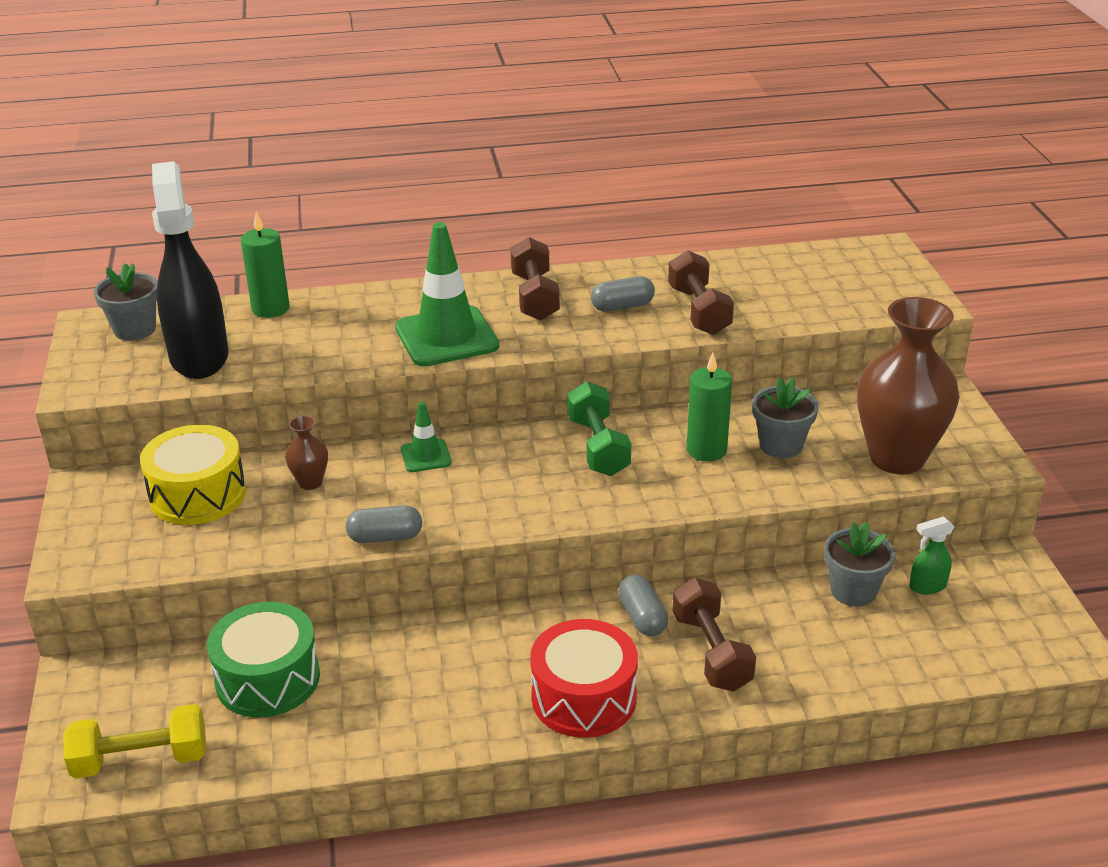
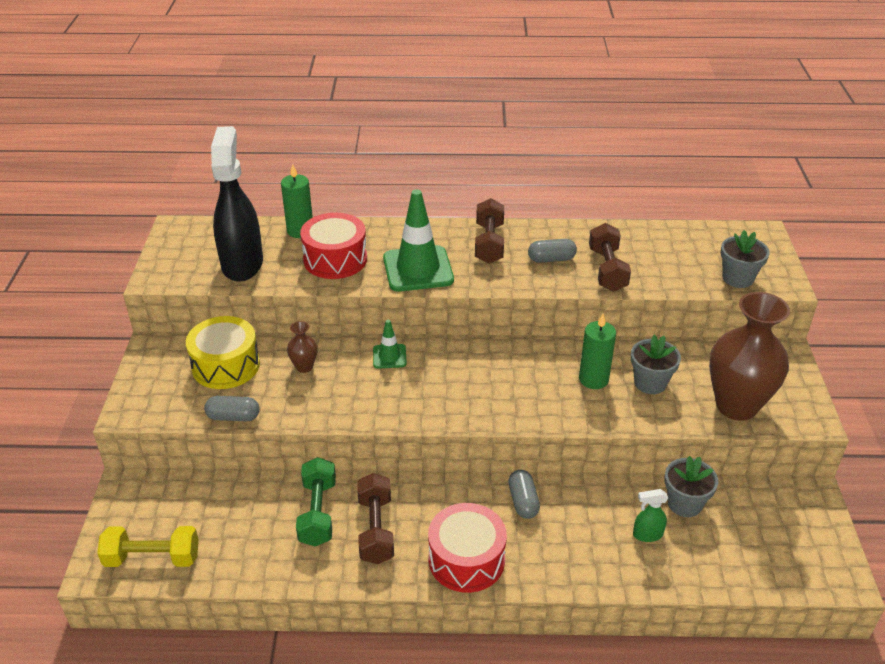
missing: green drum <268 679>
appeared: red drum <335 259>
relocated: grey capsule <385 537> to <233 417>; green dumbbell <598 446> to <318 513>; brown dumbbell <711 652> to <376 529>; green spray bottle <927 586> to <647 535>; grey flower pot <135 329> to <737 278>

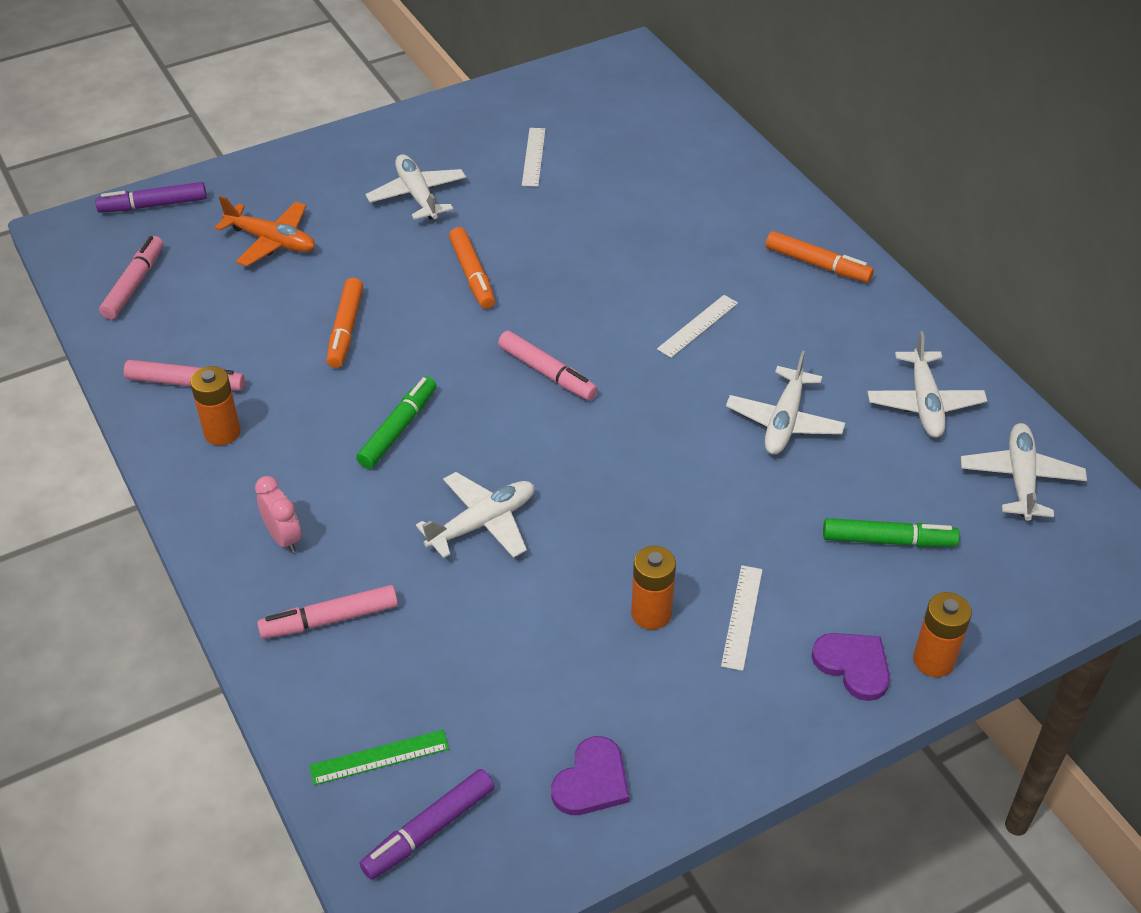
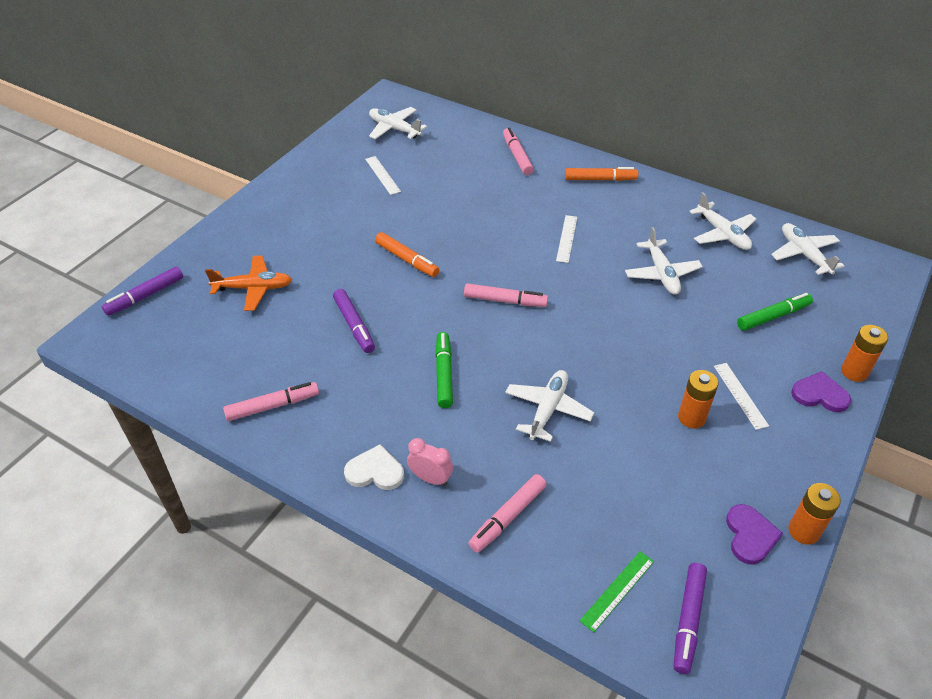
appeared: white heart <375 471>
relocated: white plane <417 195> to <394 129>; pink marker <134 284> to <517 156>; orange battery <222 432> to <803 531>
colour: orange marker <346 329> to purple marker <354 325>

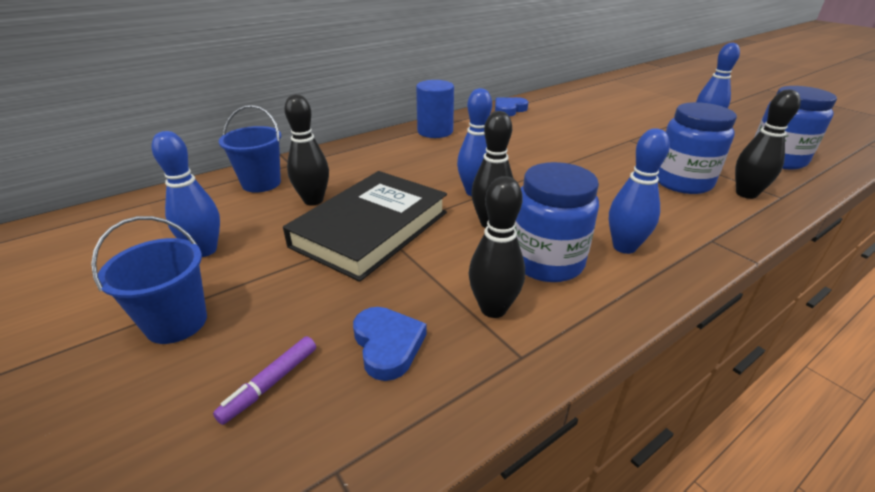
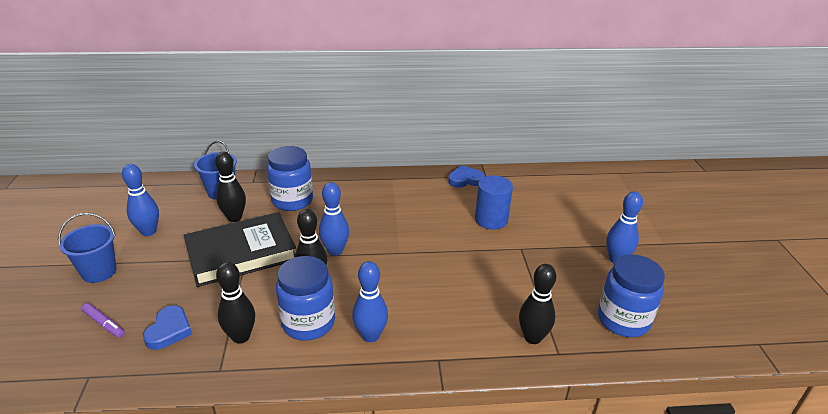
relocated: blue jar <682 182> to <292 200>; blue cylinder <435 131> to <491 219>
spun: purple marker <270 384> = <104 324> 120 degrees counterclockwise

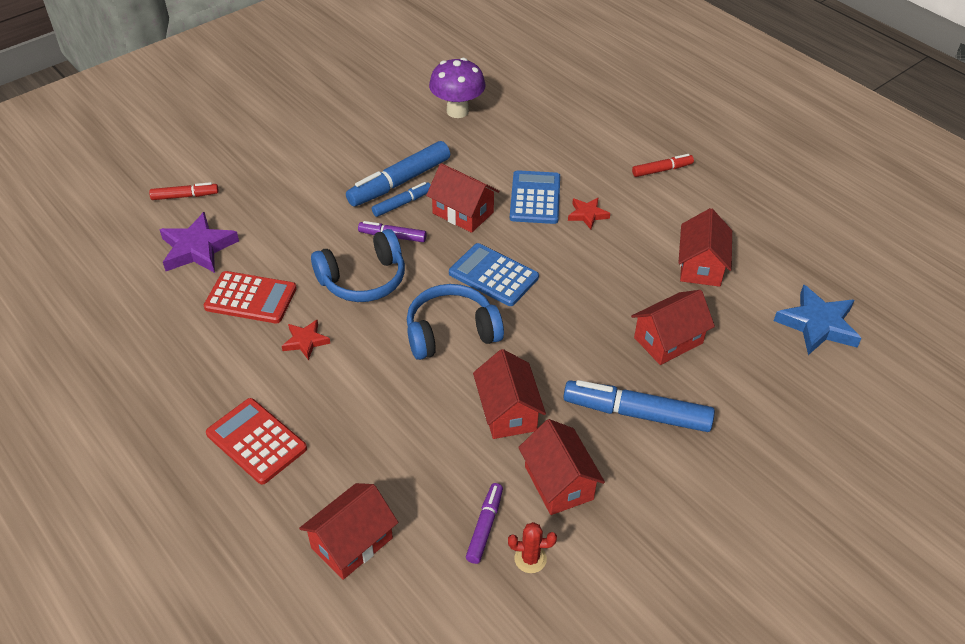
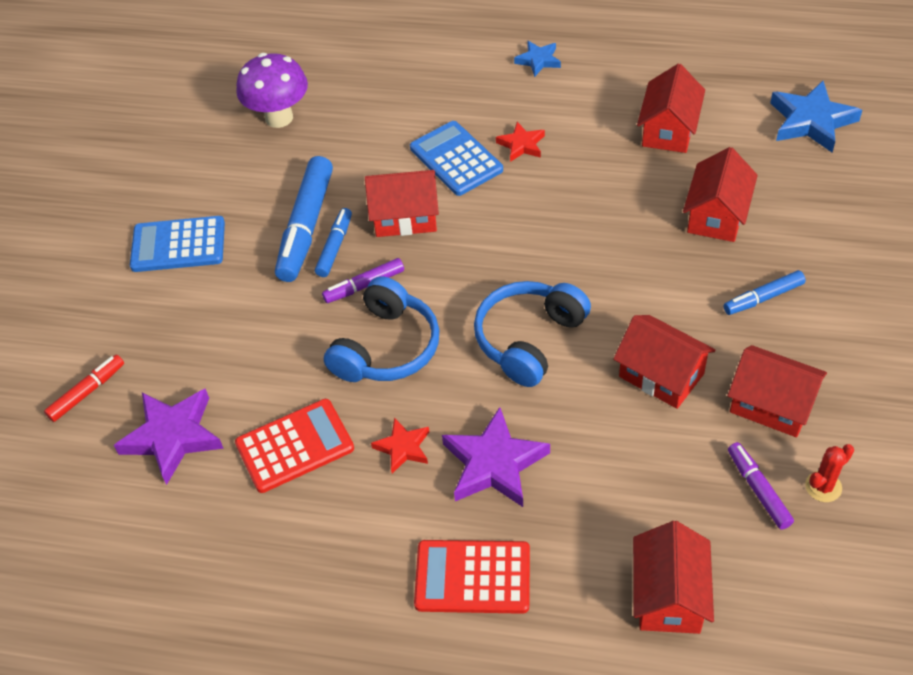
appeared: purple star <494 463>
relocated: blue calculator <493 275> to <178 245>
exchanged: red marker <662 170> to blue star <538 60>
spun: red house <701 266> = <668 130> 45 degrees clockwise
size: blue marker <636 413> = <763 298> x0.54

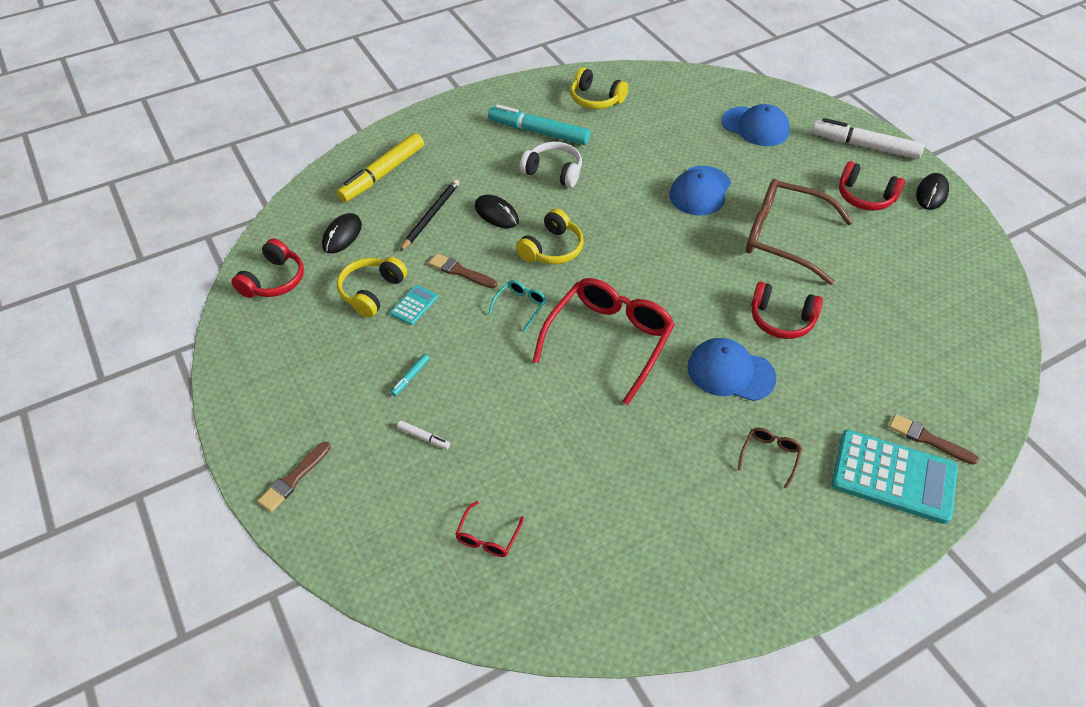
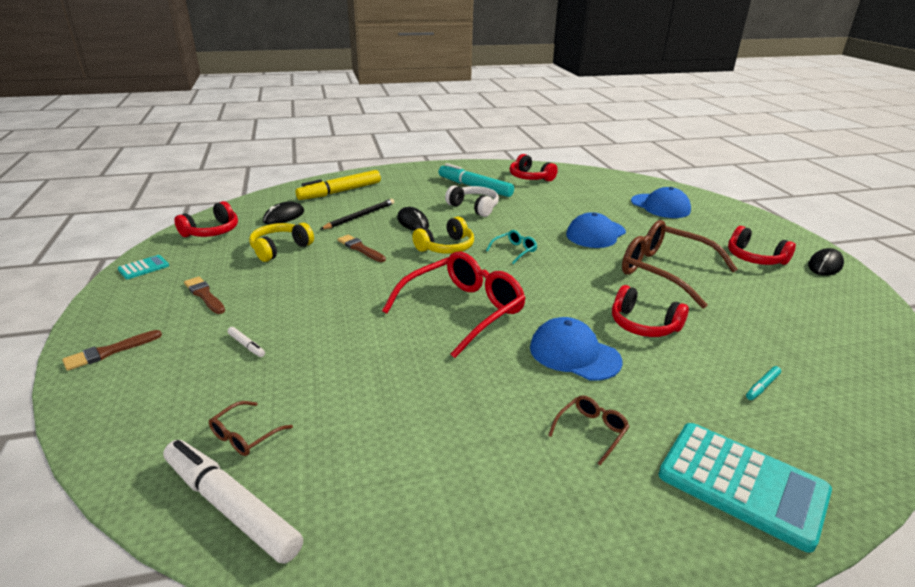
relocated: turquoise calculator <414 305> to <144 268>; white marker <864 146> to <231 506>; brown brush <928 439> to <204 295>; turquoise glasses <520 306> to <514 251>; turquoise marker <410 377> to <762 386>
colour: red glasses <487 537> to brown glasses <245 436>; yellow headphones <595 99> to red headphones <530 177>

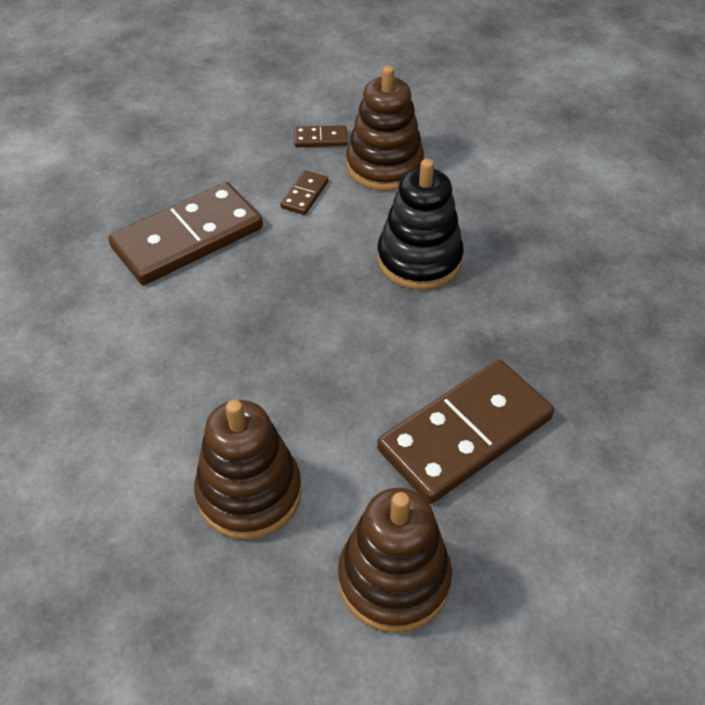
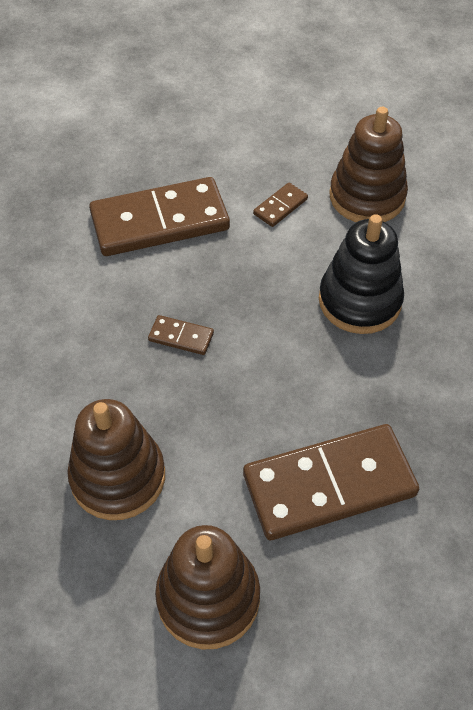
relocated: brown domino <320 139> to <181 337>

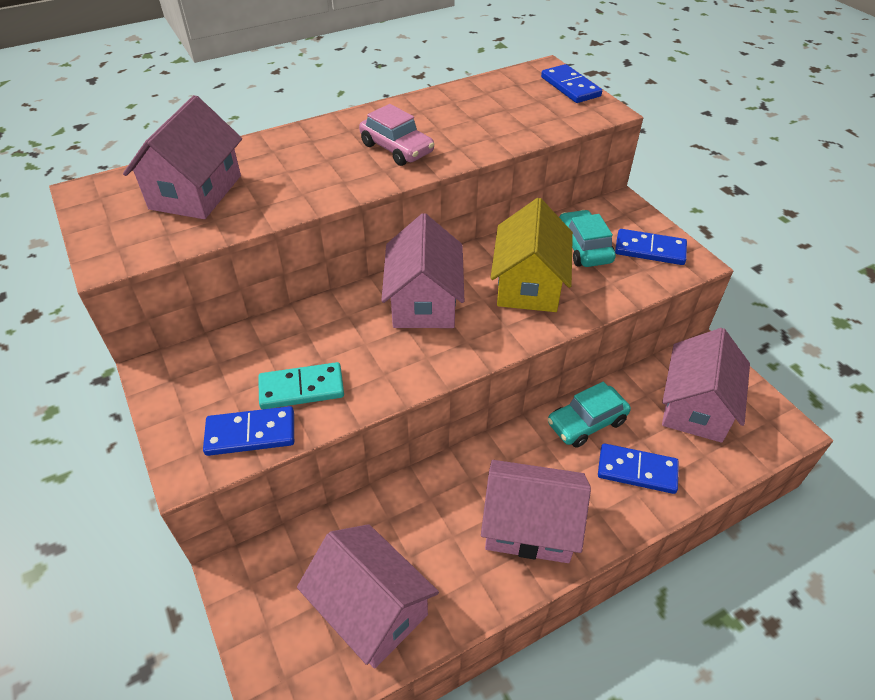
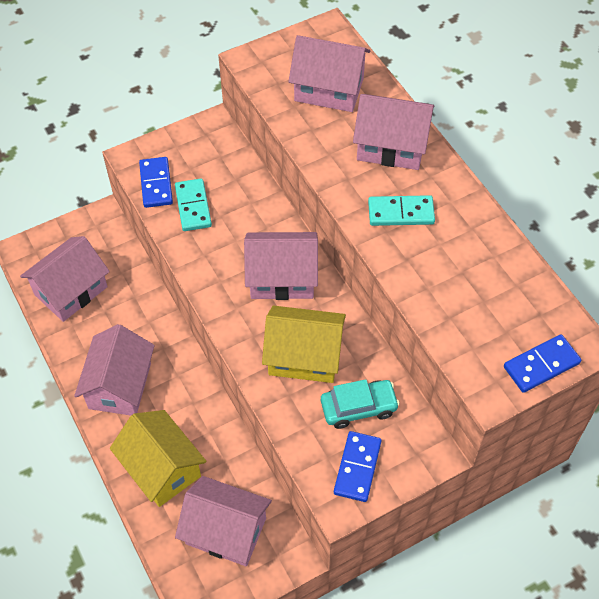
missing: turquoise car <586 422>
appeared: pink house <391 146>
exchanged: blue domino <637 471> to yellow house <162 468>; pink car <397 148> to turquoise domino <401 212>

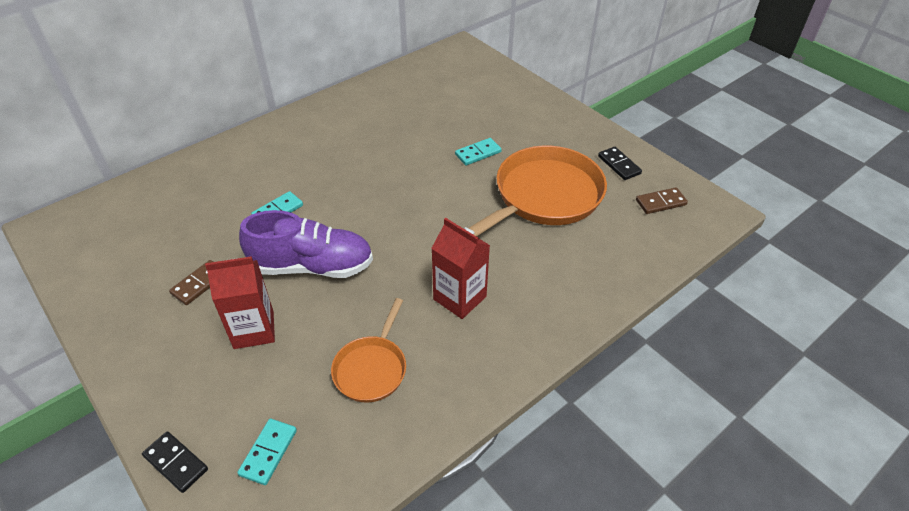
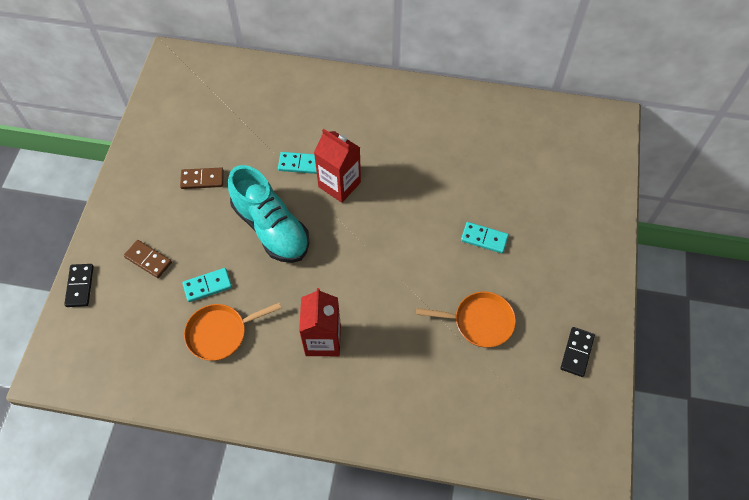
relocated: brown domino <660 202> to <148 260>; turquoise domino <268 452> to <207 286>; red carton <254 330> to <339 184>
colour: purple shoe <312 266> to turquoise shoe <271 228>
size: orange pan <543 197> = <479 322> x0.54

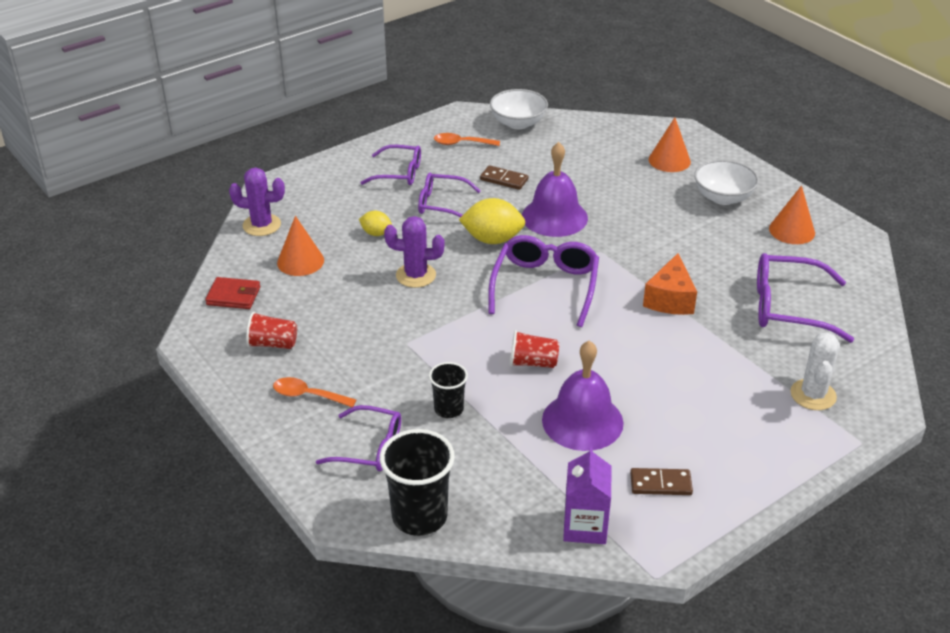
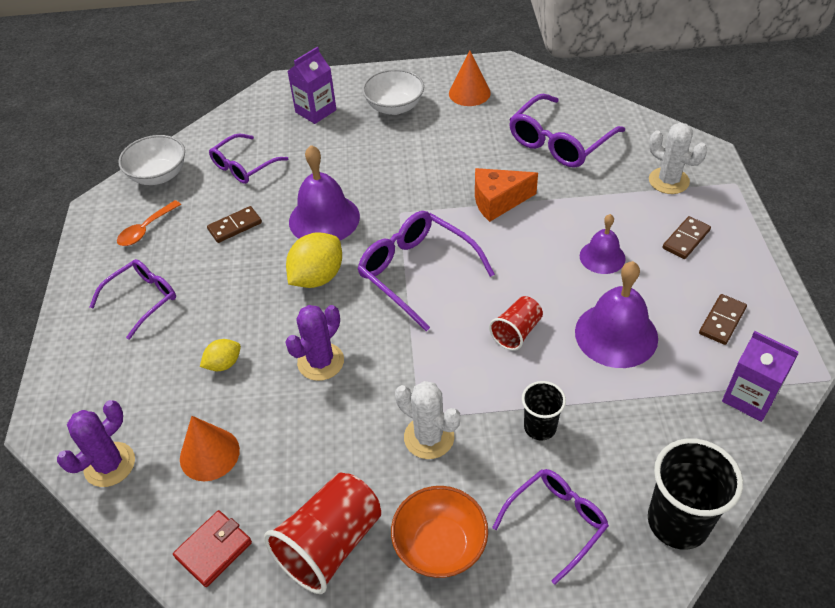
appeared: white cactus <429 437>; purple bell <602 257>; brown domino <686 239>
relocated: purple glasses <441 204> to <244 166>
exchanged: orange cone <669 160> to purple carton <315 111>; orange spoon <308 395> to orange bowl <440 545>
spun: orange cheese <670 299> = <498 201> 120 degrees clockwise
size: red cup <272 344> = <330 544> x1.71

